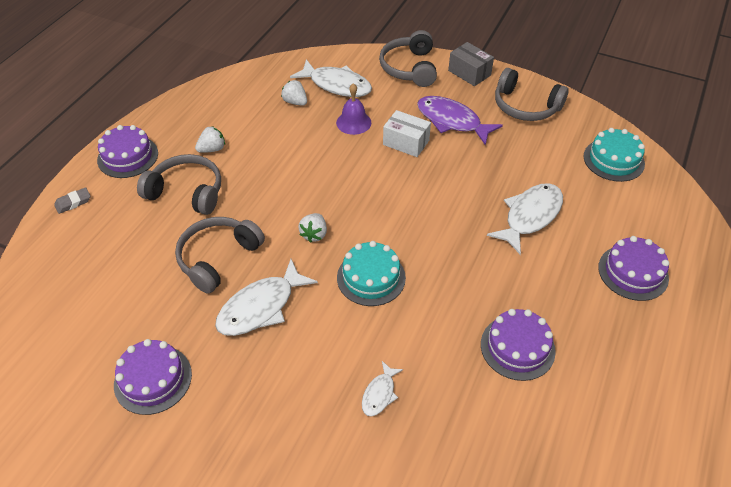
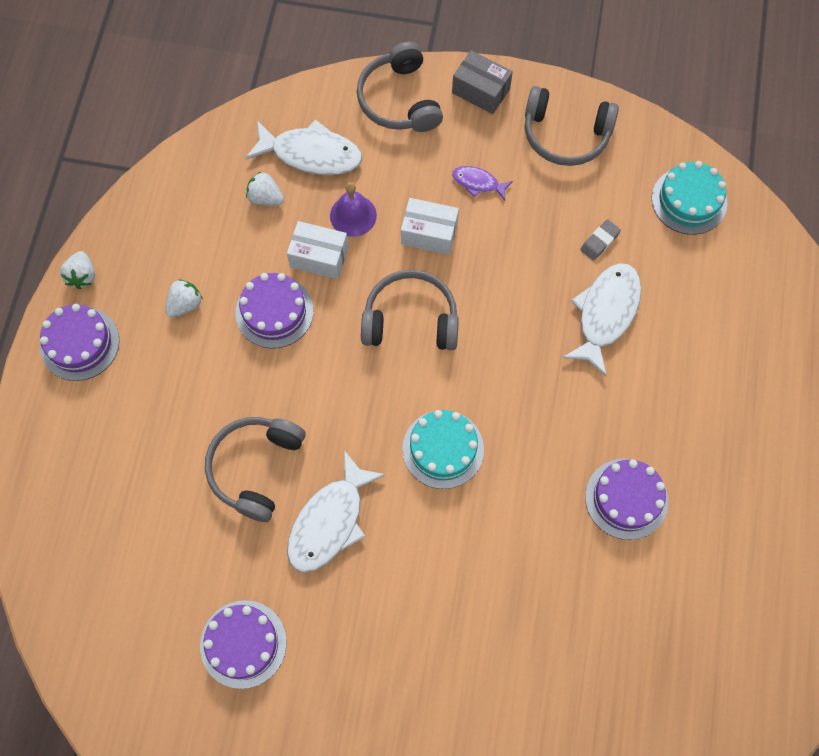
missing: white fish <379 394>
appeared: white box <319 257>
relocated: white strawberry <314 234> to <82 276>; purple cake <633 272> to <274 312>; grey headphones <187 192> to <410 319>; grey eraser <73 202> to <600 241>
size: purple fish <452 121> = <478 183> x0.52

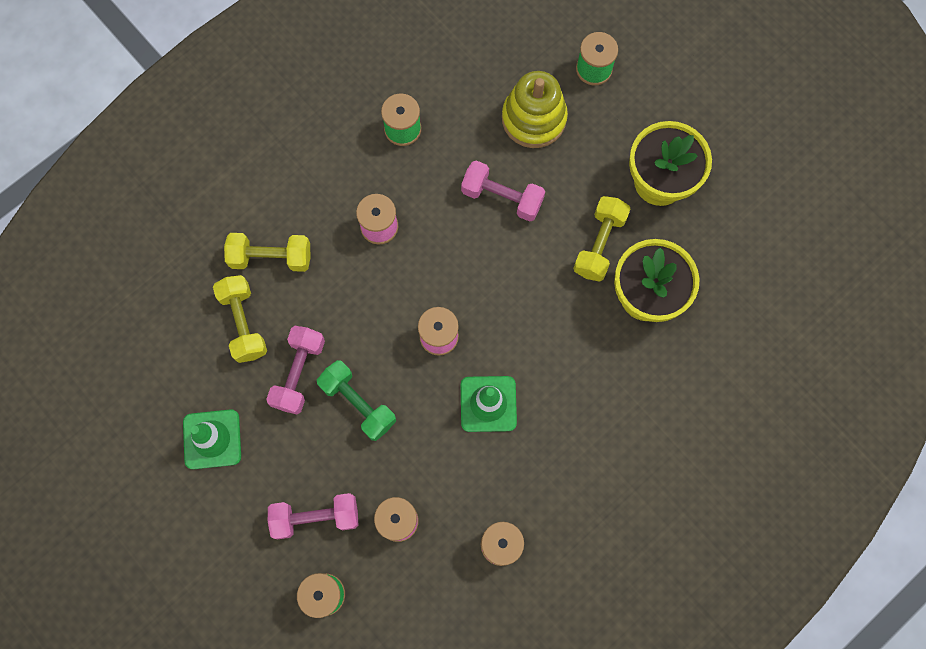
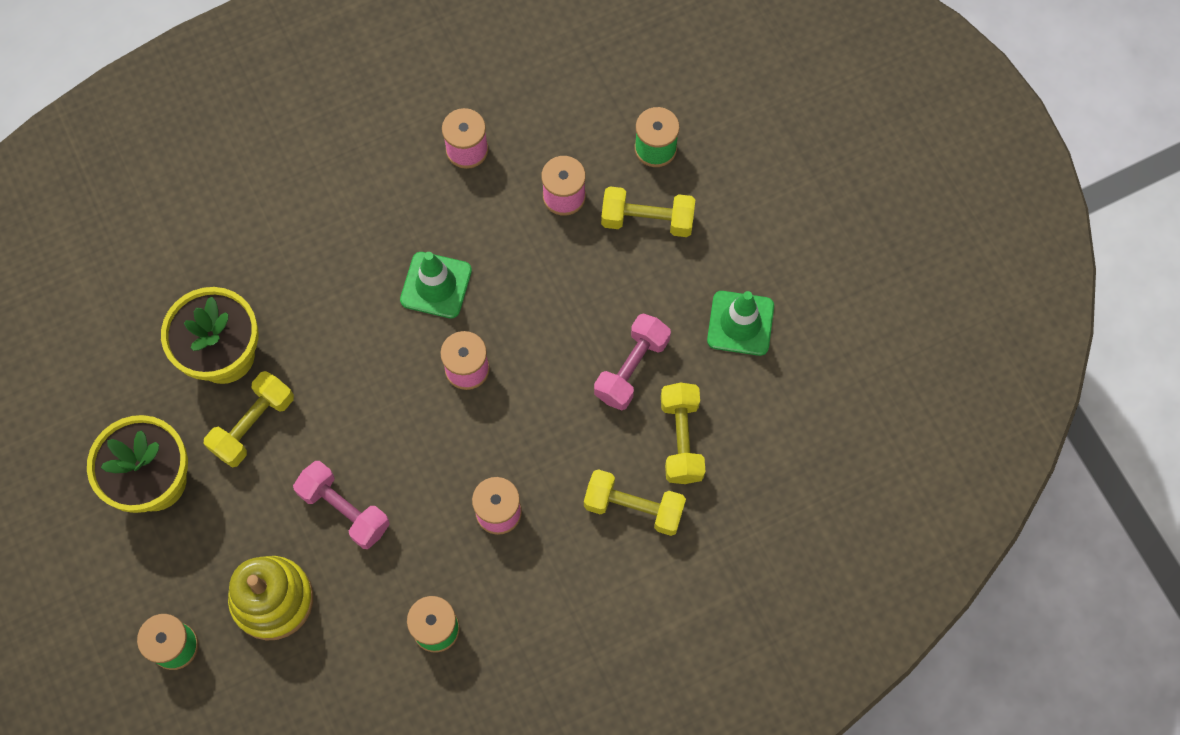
missing: green dumbbell <358 403>
colour: pink dumbbell <316 517> to yellow dumbbell <647 220>

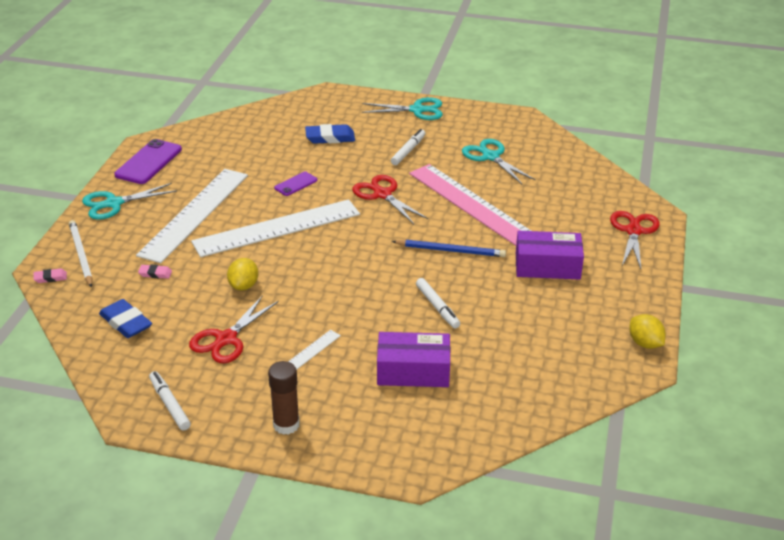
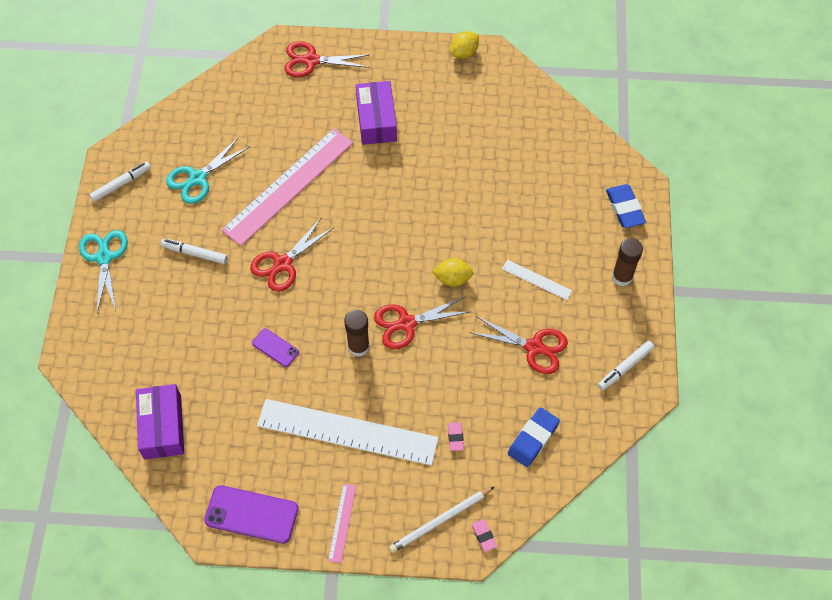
missing: blue pencil <451 250>
appeared: red scissors <406 323>
relocated: white marker <437 307> to <121 184>; purple box <413 371> to <162 427>; yellow lemon <244 286> to <452 279>; blue eraser <330 137> to <625 208>
exchanged: turquoise scissors <113 204> to pink ruler <342 522>; white ruler <277 228> to brown glue stick <358 347>

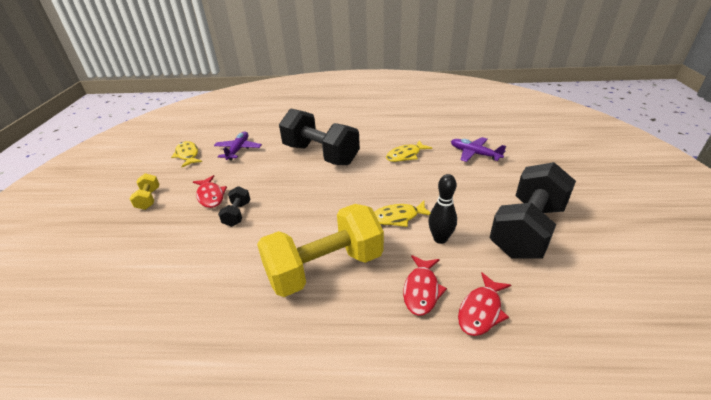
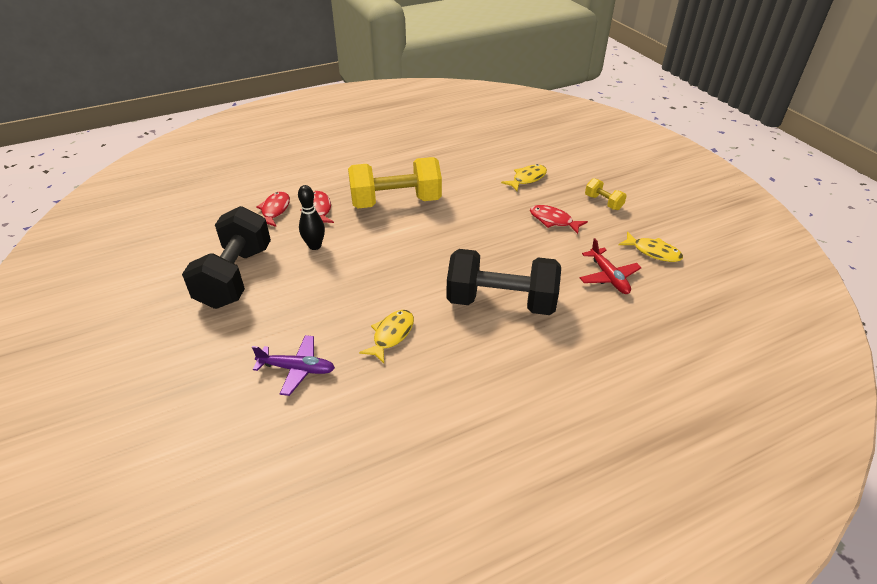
missing: black dumbbell <237 214>
relocated: yellow fish <398 217> to <527 179>
colour: purple plane <238 150> to red plane <609 277>
spun: yellow dumbbell <325 268> = <396 202> 45 degrees clockwise

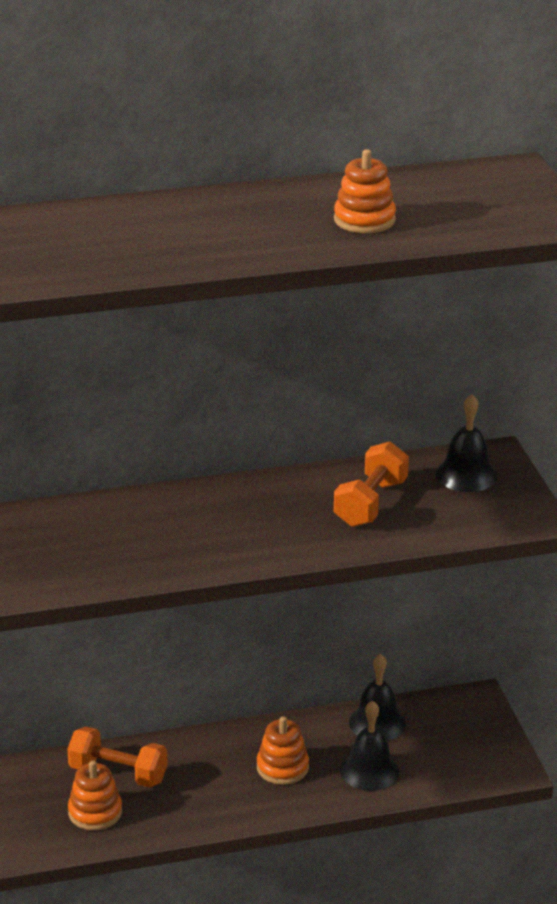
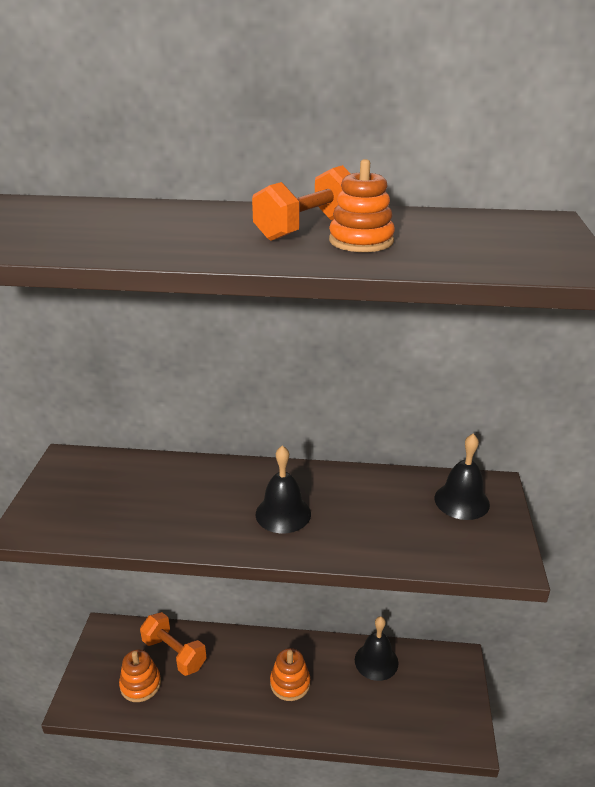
relocated: orange dumbbell <371 503> to <307 228>; black bell <369 770> to <283 513>

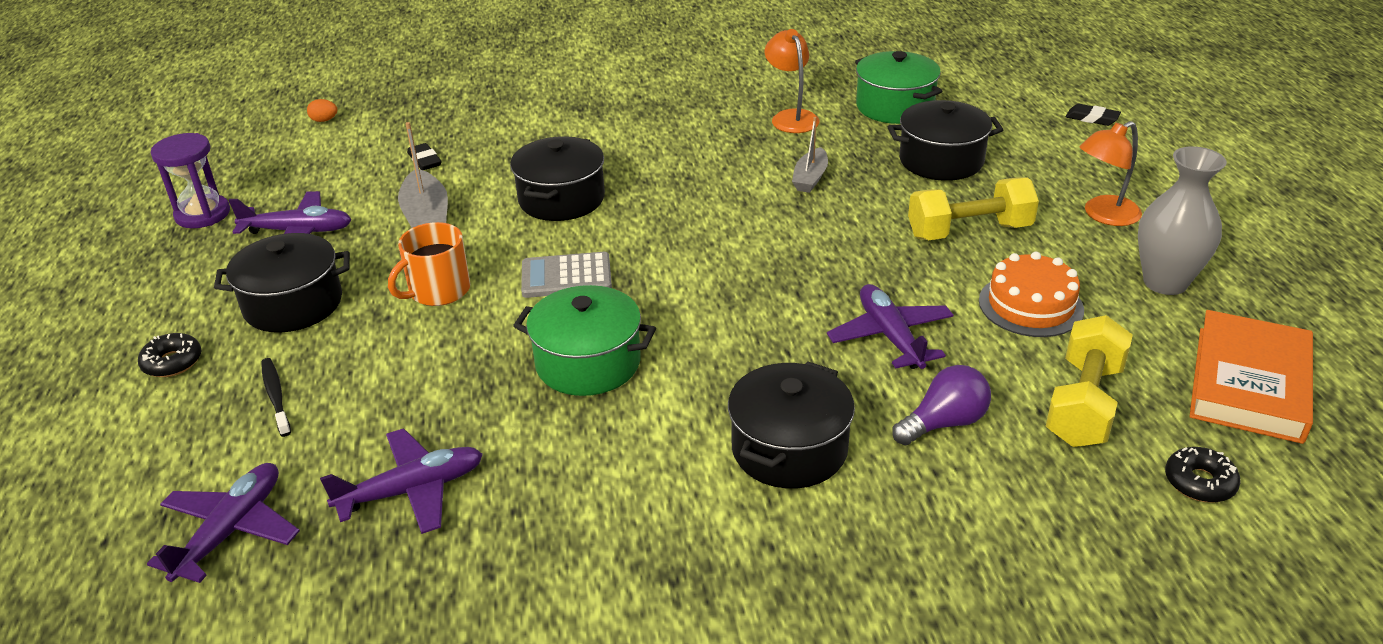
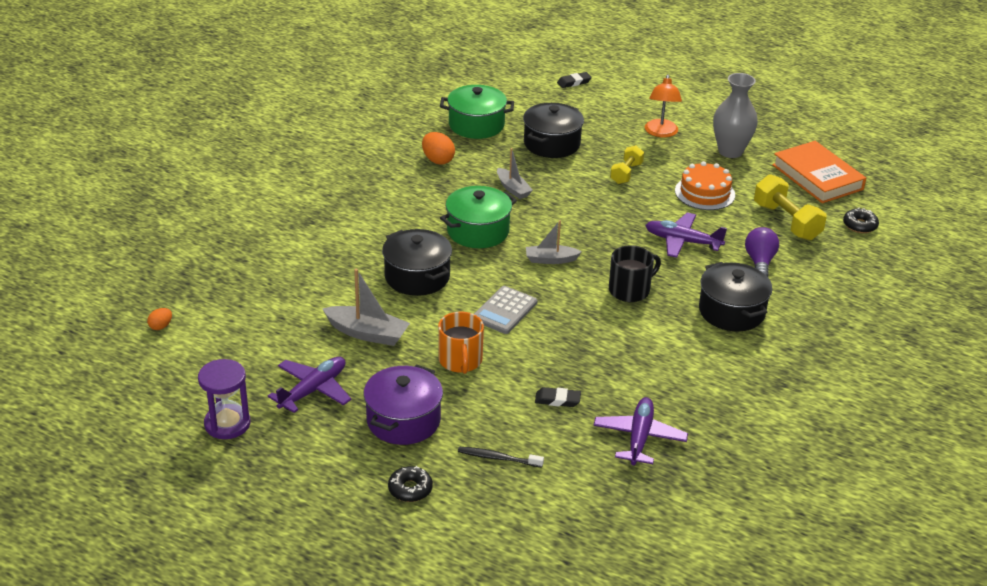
missing: purple plane <231 530>
appeared: grey boat <551 260>; black mug <630 290>
relocated: green pot <588 363> to <478 231>; black eraser <424 160> to <557 400>
exchanged: orange lamp <791 117> to orange egg <438 160>
colour: black pot <293 304> to purple pot <403 420>
size: yellow dumbbell <969 231> = <626 173> x0.63

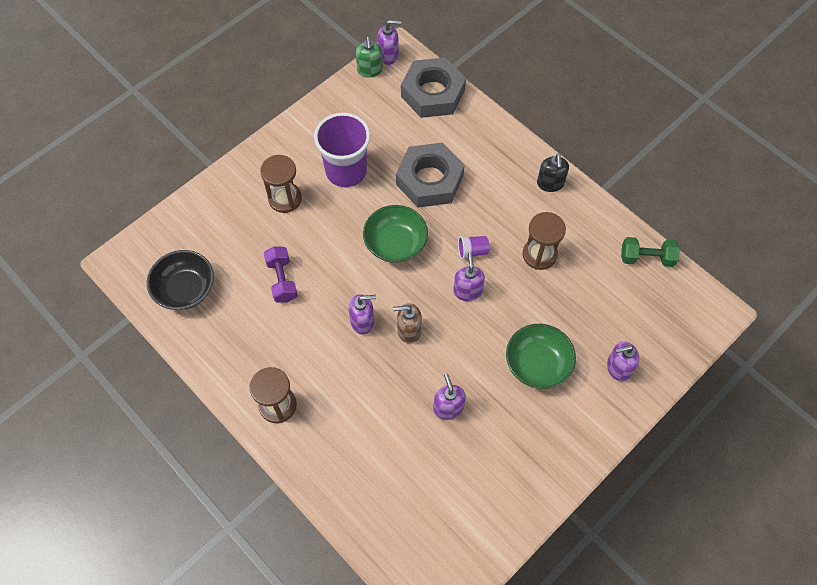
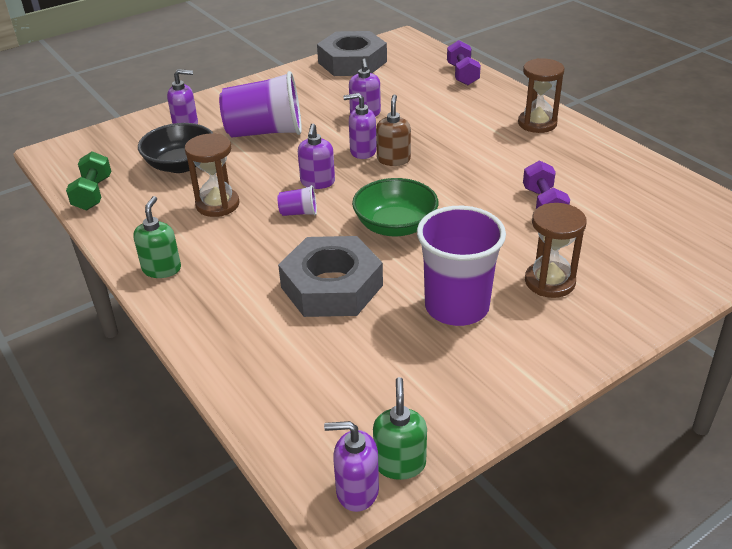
appeared: purple dumbbell <462 74>
relocated: black bowl <185 289> to <181 165>; grey nut <433 93> to <352 62>; purple soap dispenser <362 321> to <362 151>
exchanged: green bowl <537 364> to purple cup <265 132>
colour: black soap dispenser <550 183> to green soap dispenser <162 269>
spun: green dumbbell <646 258> = <93 194> 75 degrees clockwise; brown soap dispenser <409 330> = <393 159> 90 degrees counterclockwise

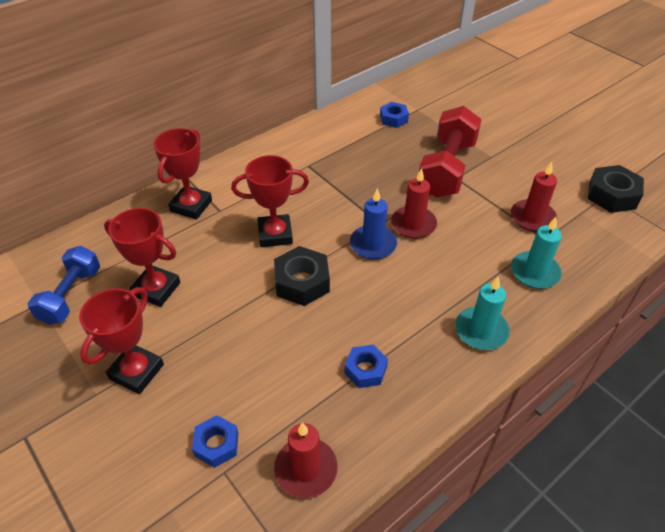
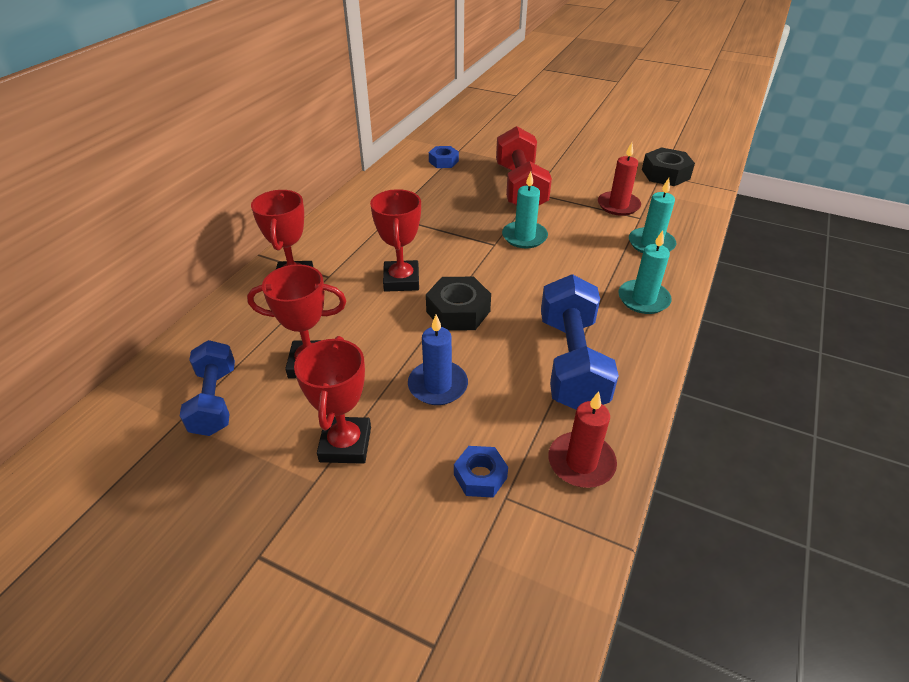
relocated: blue candle <373 244> to <438 385>
exchanged: blue nut <365 370> to blue dumbbell <571 362>
colour: red candle <413 224> to turquoise candle <524 237>
spun: red trophy <275 234> = <401 280> 60 degrees counterclockwise

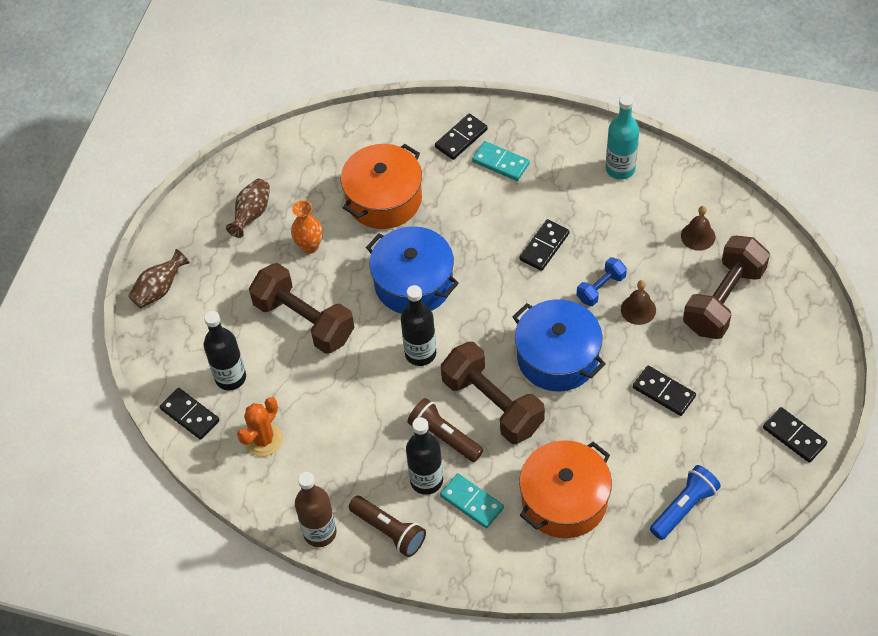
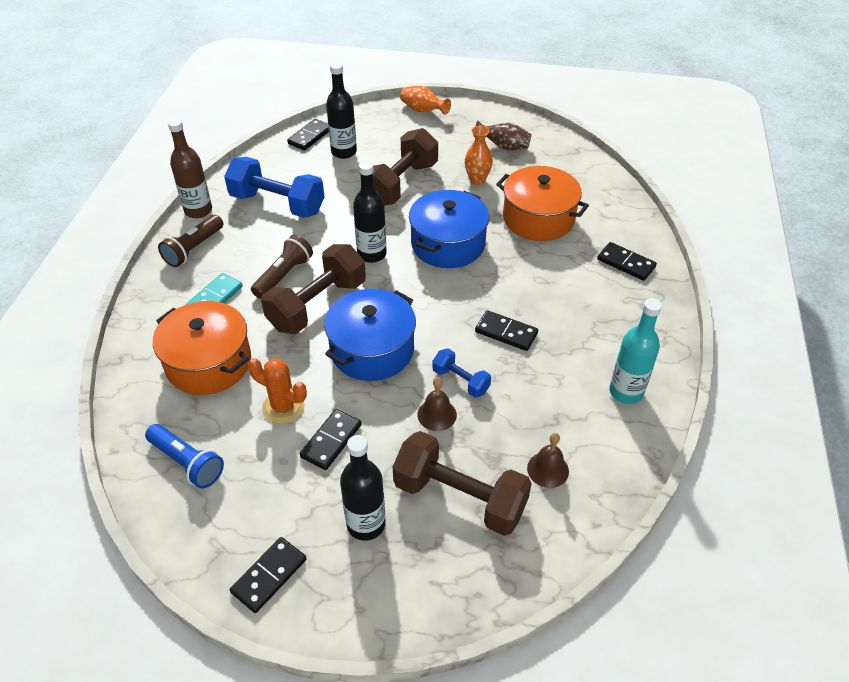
missing: turquoise domino <501 162>
appeared: blue dumbbell <277 204>
relocated: orange cactus <263 439> to <283 407>; black bottle <426 480> to <366 524>
colour: brown vase <159 289> to orange vase <423 111>

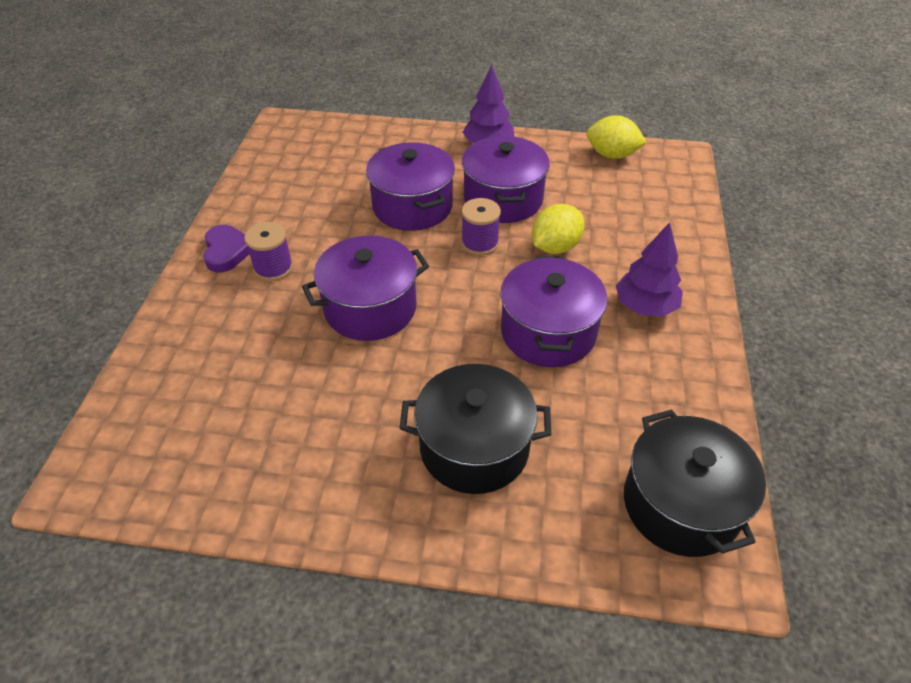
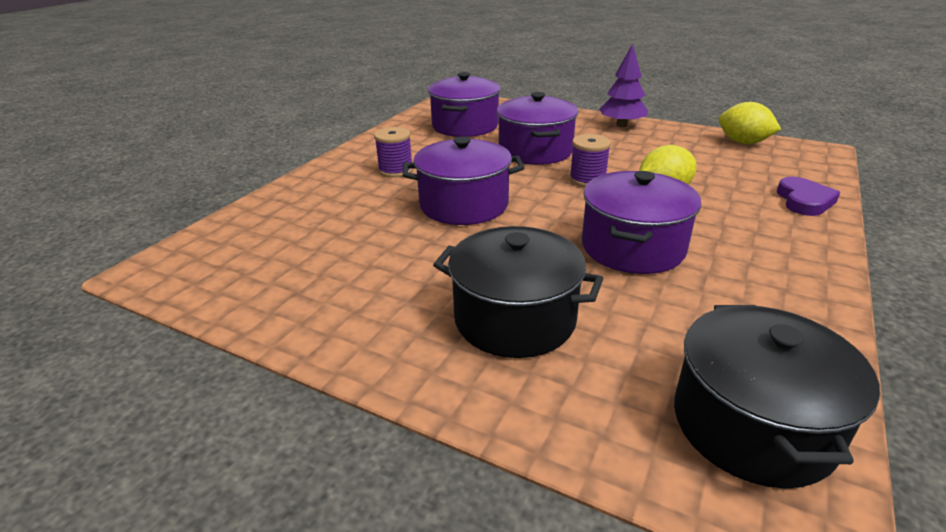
missing: purple tree <645 306>
relocated: purple pot <503 199> to <465 126>; purple heart <227 251> to <804 201>

